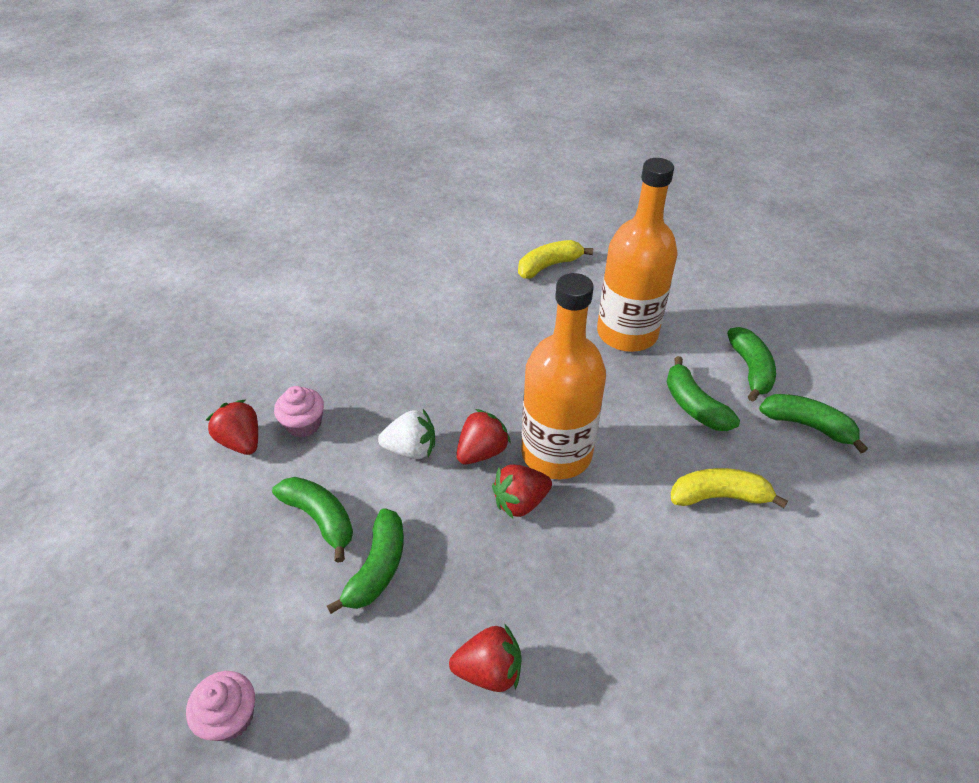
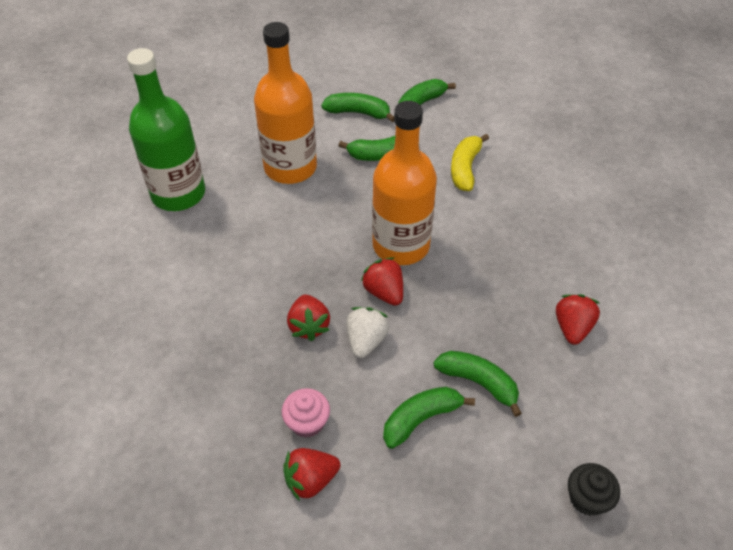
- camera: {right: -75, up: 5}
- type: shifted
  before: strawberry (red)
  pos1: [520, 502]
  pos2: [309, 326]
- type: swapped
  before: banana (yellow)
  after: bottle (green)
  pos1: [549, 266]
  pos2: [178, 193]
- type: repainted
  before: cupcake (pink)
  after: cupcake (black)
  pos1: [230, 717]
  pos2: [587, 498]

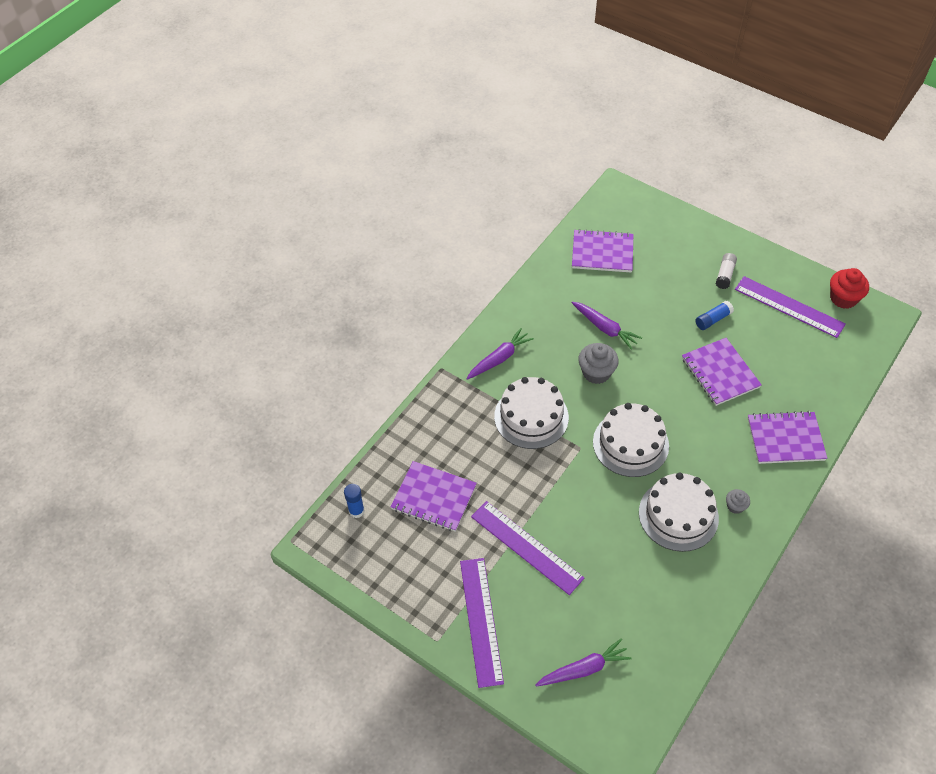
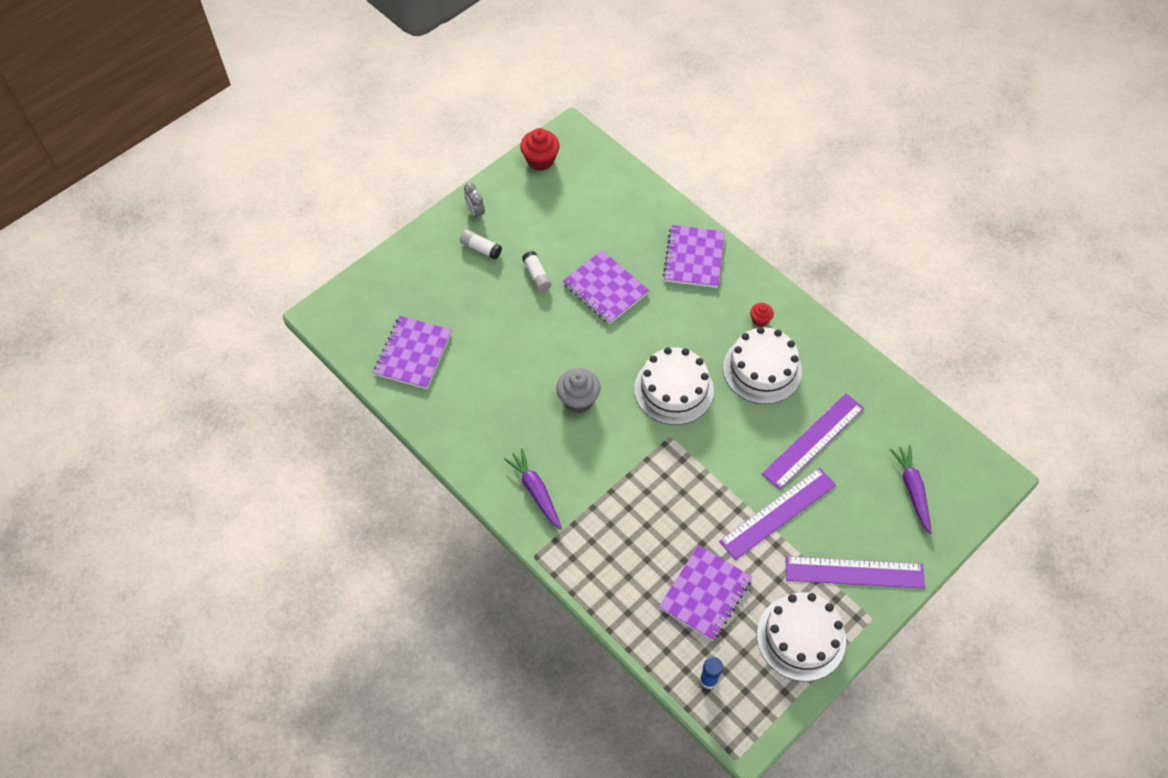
- camera: {right: -80, up: 5}
- type: gone
  before: carrot (purple)
  pos1: [605, 328]
- type: new
  after: clock (grey)
  pos2: [475, 212]
- type: shifted
  before: cake (white)
  pos1: [531, 417]
  pos2: [801, 637]
- type: shifted
  before: ruler (purple)
  pos1: [789, 307]
  pos2: [813, 441]
- type: repainted
  before: glue stick (blue)
  after: glue stick (white)
  pos1: [713, 320]
  pos2: [537, 276]
- type: repainted
  before: cupcake (grey)
  after: cupcake (red)
  pos1: [735, 506]
  pos2: [760, 320]
- type: rotated
  before: notebook (purple)
  pos1: [720, 373]
  pos2: [605, 289]
  turn: 60

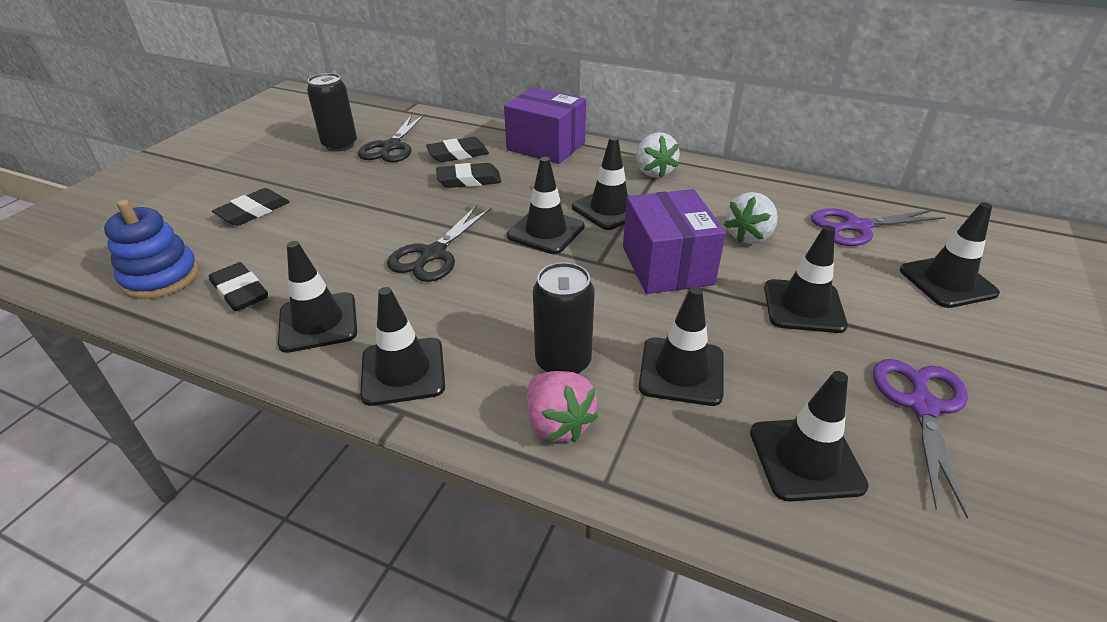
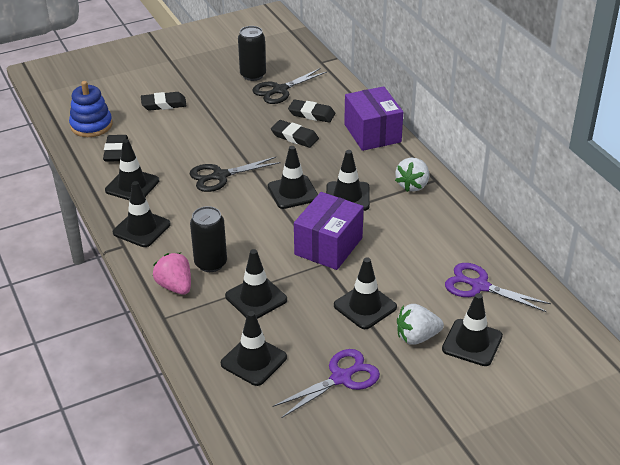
- camera: {right: 40, up: 0}
- type: shifted
  before: strawberry (white)
  pos1: [748, 236]
  pos2: [417, 337]
- type: rotated
  before: strawberry (pink)
  pos1: [558, 423]
  pos2: [175, 286]
  turn: 135

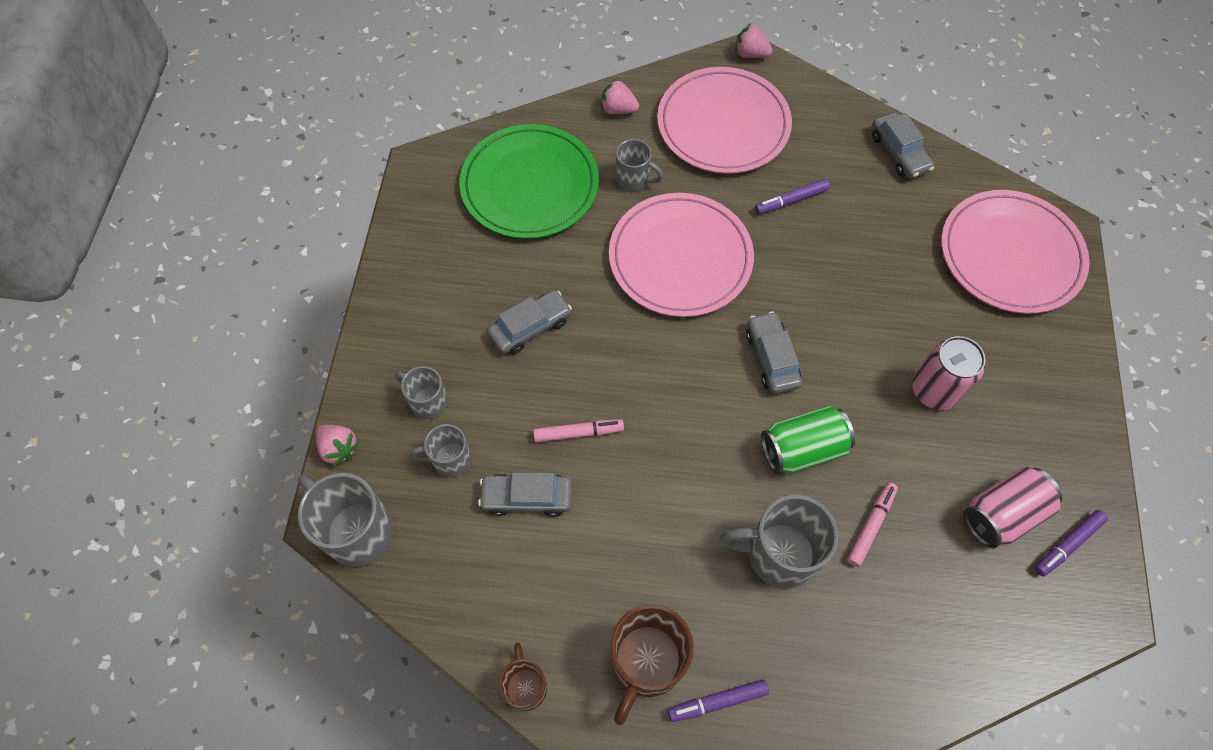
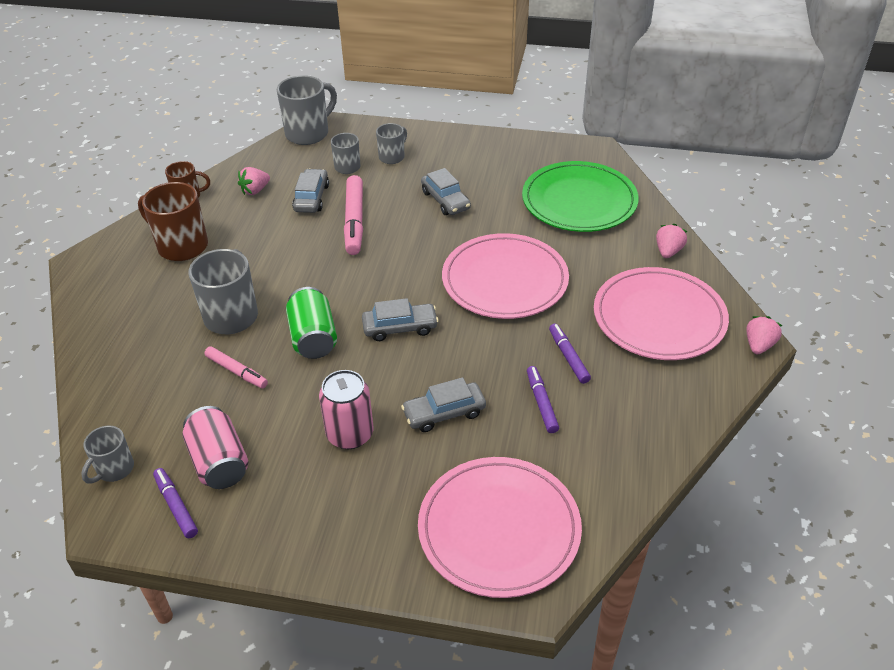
- camera: {right: 95, up: -20}
- type: shifted
  before: strawberry (pink)
  pos1: [339, 448]
  pos2: [255, 190]
- type: shifted
  before: mug (grey)
  pos1: [634, 179]
  pos2: [114, 469]
- type: shifted
  before: marker (purple)
  pos1: [717, 701]
  pos2: [541, 403]
- type: shifted
  before: car (grey)
  pos1: [899, 152]
  pos2: [444, 413]
- type: scaled
  before: marker (pink)
  pos1: [578, 433]
  pos2: [354, 221]
  scale: 1.68

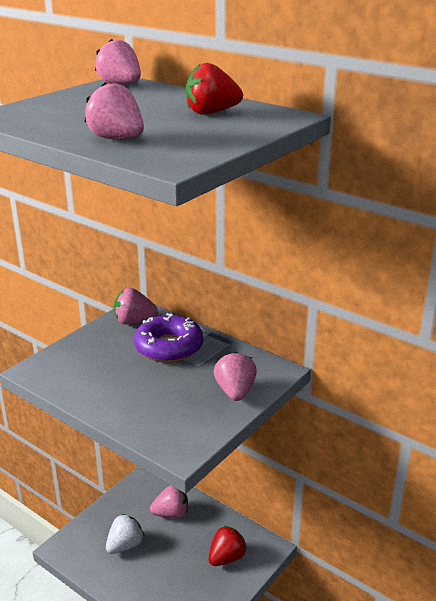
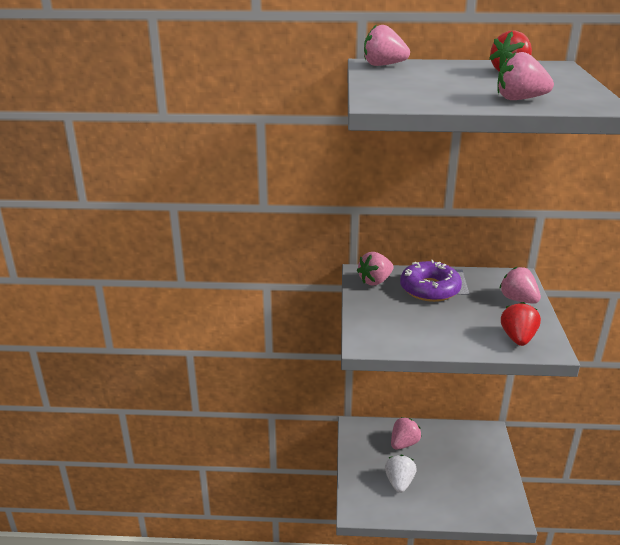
- camera: {right: -35, up: 0}
- type: shifted
  before: strawberry (red)
  pos1: [226, 557]
  pos2: [518, 338]

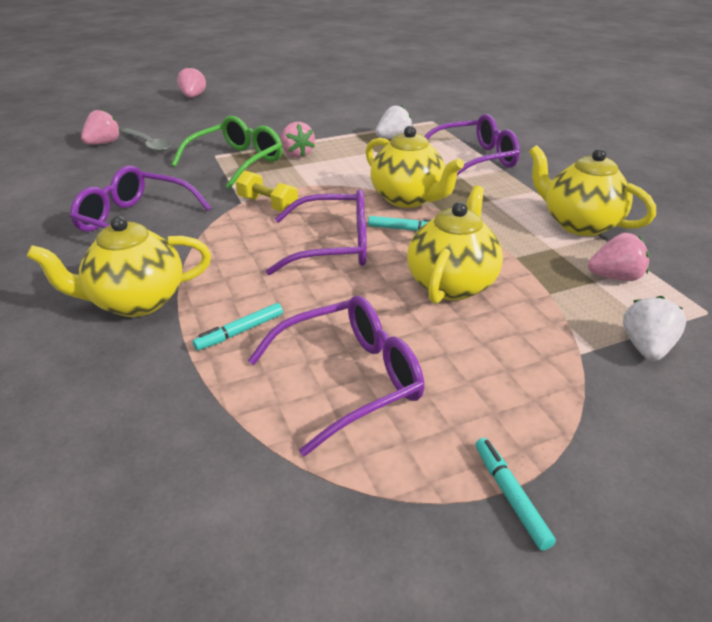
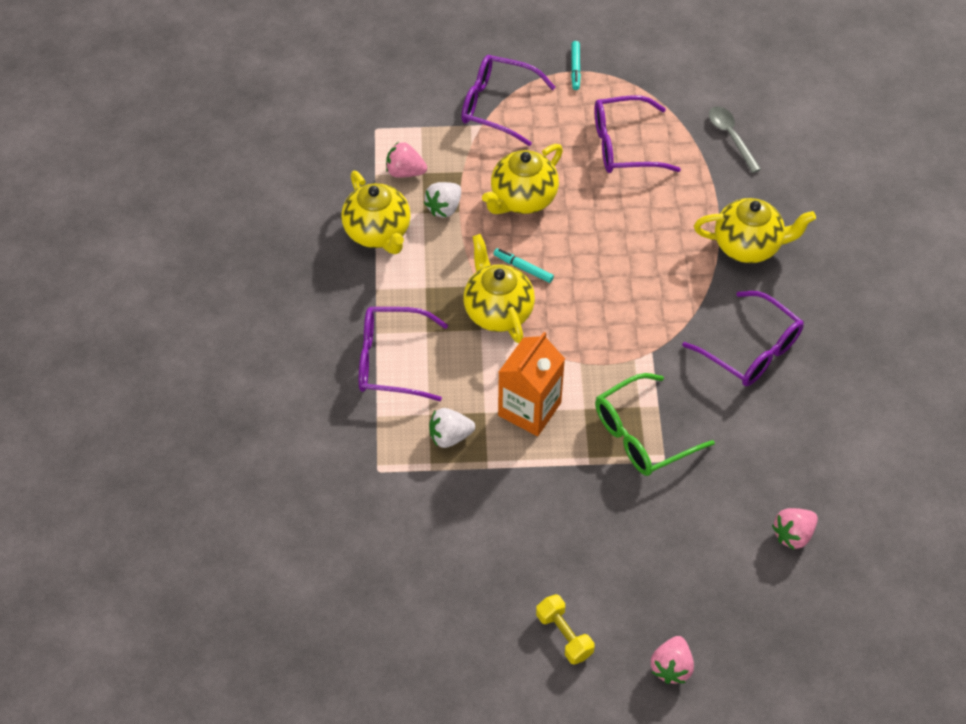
- camera: {right: -160, up: 20}
- type: gone
  before: marker (turquoise)
  pos1: [240, 332]
- type: gone
  before: strawberry (pink)
  pos1: [297, 154]
- type: new
  after: carton (orange)
  pos2: [529, 409]
- type: shifted
  before: spoon (grey)
  pos1: [149, 144]
  pos2: [731, 137]
- type: shifted
  before: dumbbell (yellow)
  pos1: [268, 205]
  pos2: [564, 635]
- type: shifted
  before: glasses (purple)
  pos1: [333, 246]
  pos2: [497, 106]
- type: shifted
  before: strawberry (white)
  pos1: [646, 347]
  pos2: [444, 208]

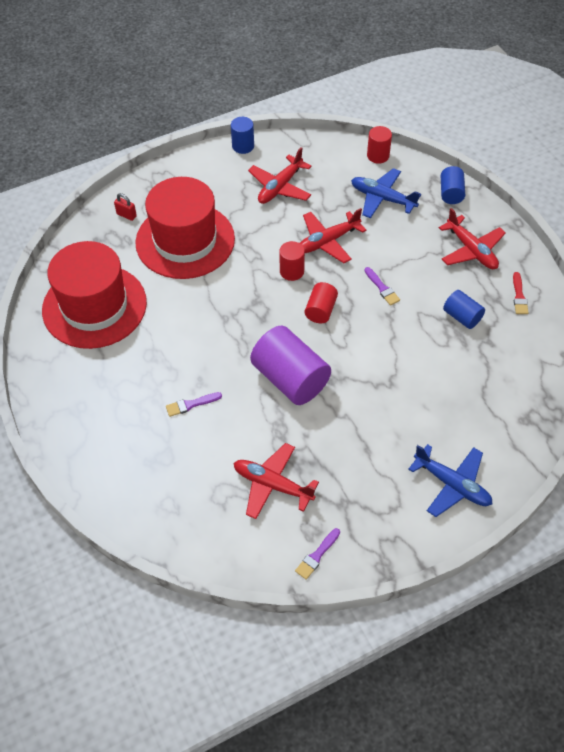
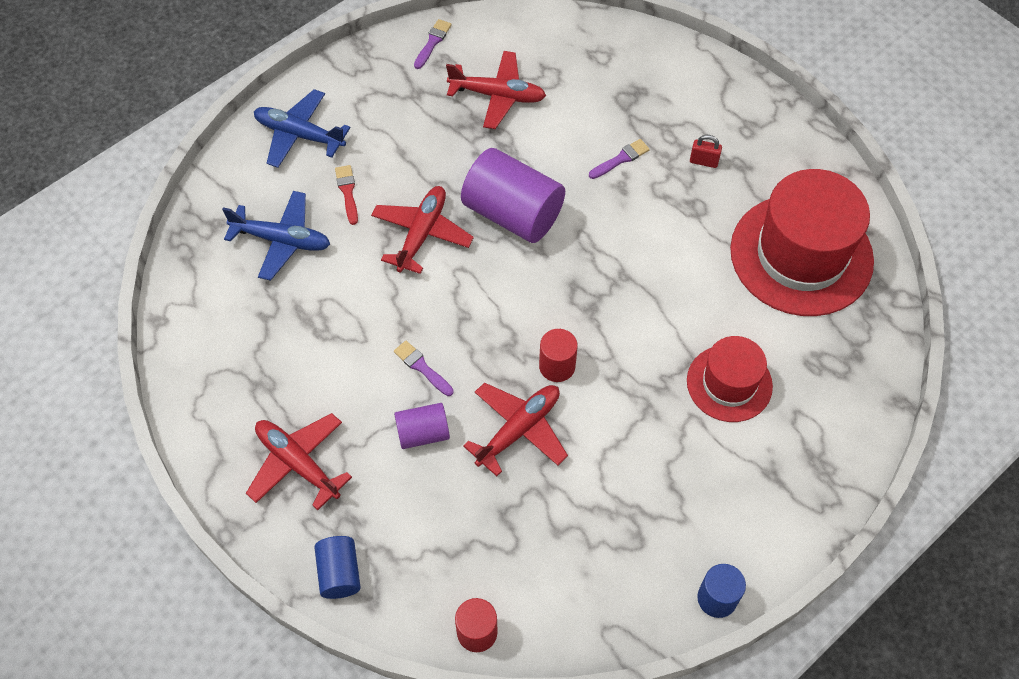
- camera: {right: 165, up: 5}
- type: gone
  before: cylinder (red)
  pos1: [321, 310]
- type: gone
  before: cylinder (blue)
  pos1: [462, 317]
- type: new
  after: cylinder (purple)
  pos2: [423, 433]
- type: shifted
  before: padlock (red)
  pos1: [126, 215]
  pos2: [703, 161]
- type: shifted
  before: plane (red)
  pos1: [280, 187]
  pos2: [422, 233]
- type: shifted
  before: plane (blue)
  pos1: [382, 198]
  pos2: [282, 240]
- type: shifted
  before: brush (red)
  pos1: [519, 296]
  pos2: [347, 192]
- type: scaled
  before: hat (red)
  pos1: [185, 241]
  pos2: [729, 383]
  scale: 0.57

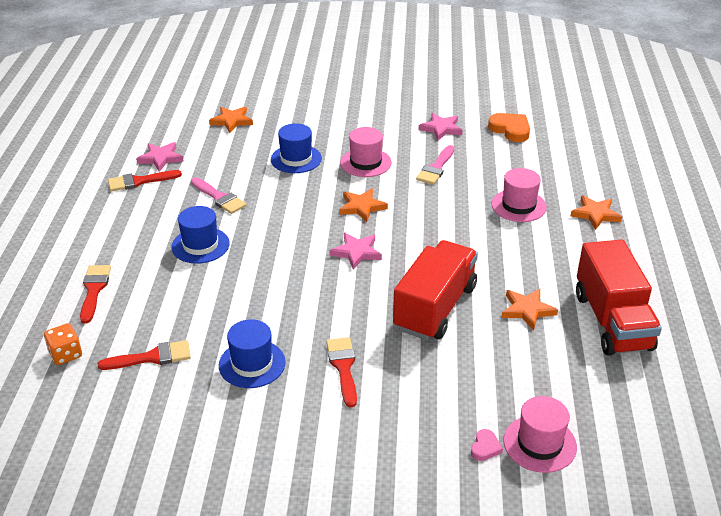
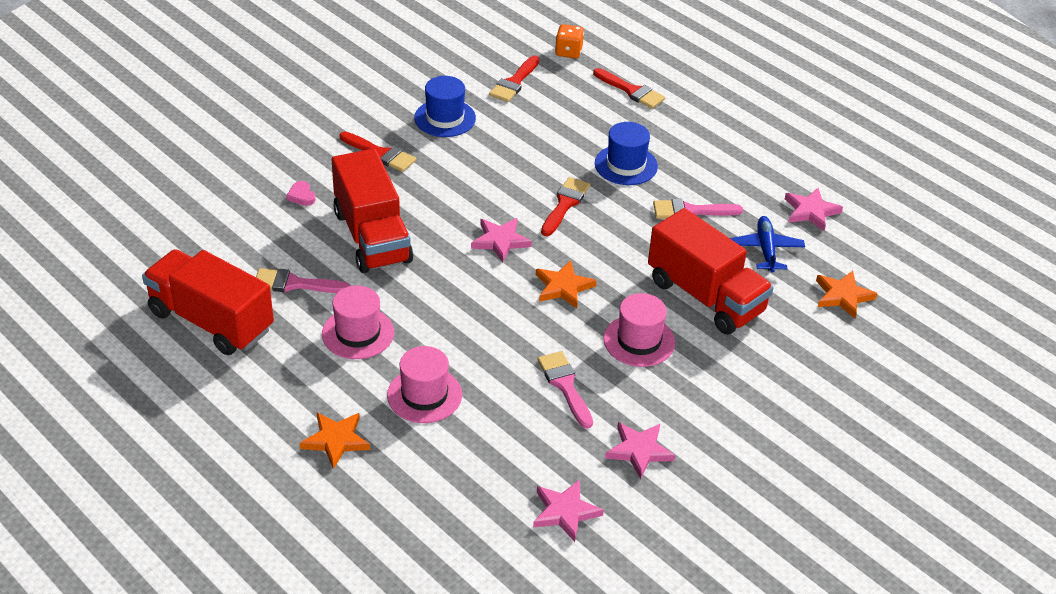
- camera: {right: 130, up: 5}
- type: new
  after: plane (blue)
  pos2: [766, 249]
- type: shifted
  before: brush (red)
  pos1: [139, 181]
  pos2: [565, 204]
- type: shifted
  before: heart (pink)
  pos1: [485, 447]
  pos2: [301, 196]
- type: shifted
  before: hat (pink)
  pos1: [539, 443]
  pos2: [358, 333]
- type: swapped
  before: hat (blue)
  after: truck (red)
  pos1: [296, 159]
  pos2: [705, 296]
- type: swapped
  before: heart (orange)
  after: star (pink)
  pos1: [510, 130]
  pos2: [565, 512]
- type: swapped
  before: star (orange)
  after: brush (pink)
  pos1: [527, 310]
  pos2: [295, 284]

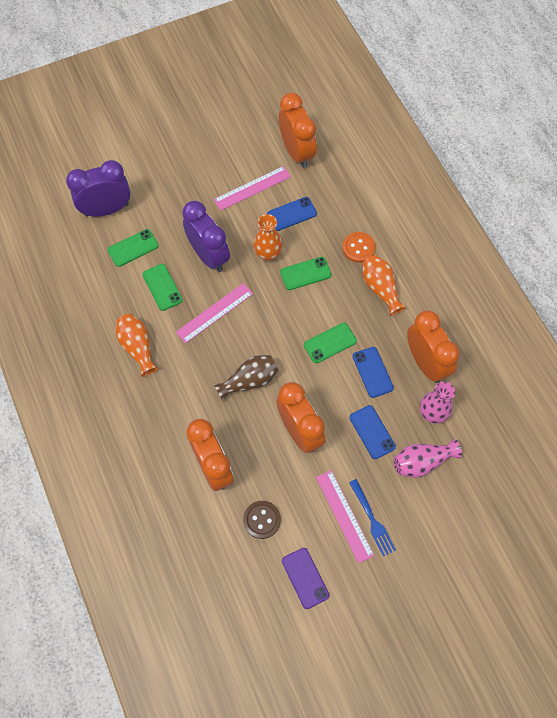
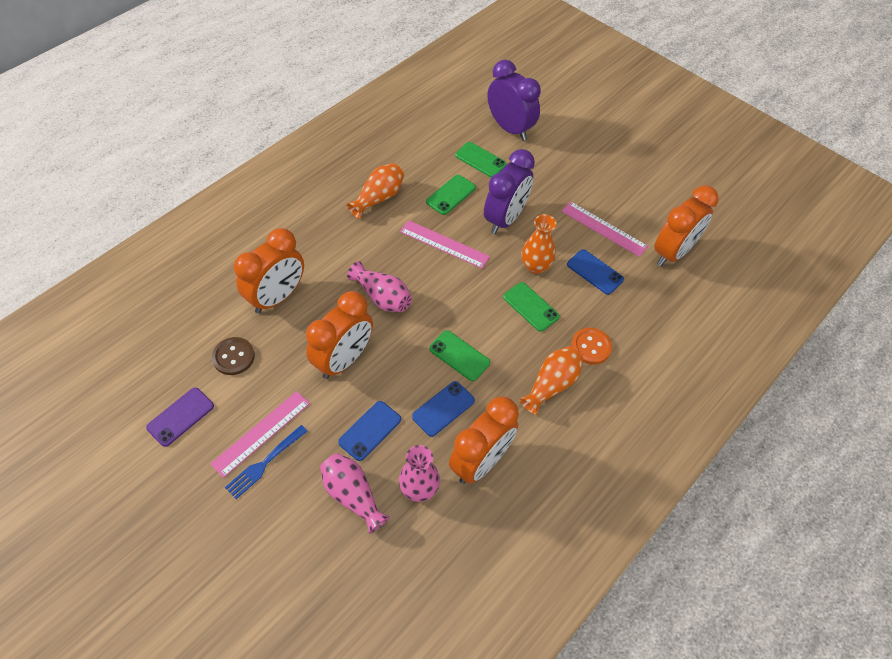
- camera: {right: 65, up: -10}
- type: repainted
  before: vase (brown)
  after: vase (pink)
  pos1: [249, 381]
  pos2: [382, 297]

